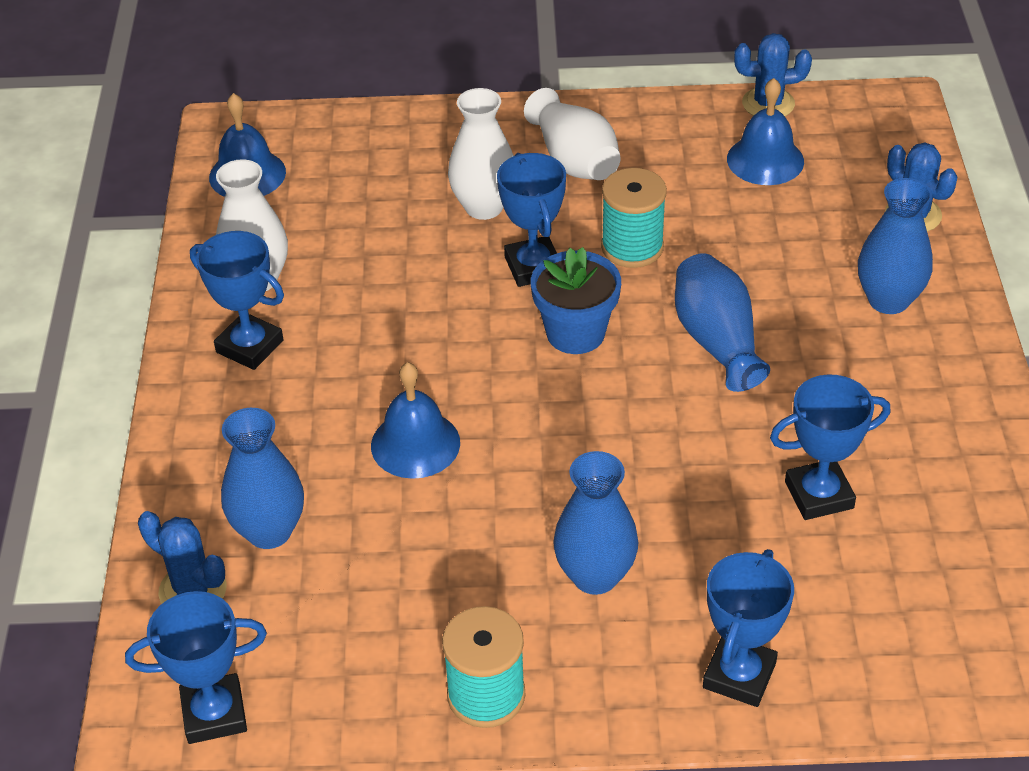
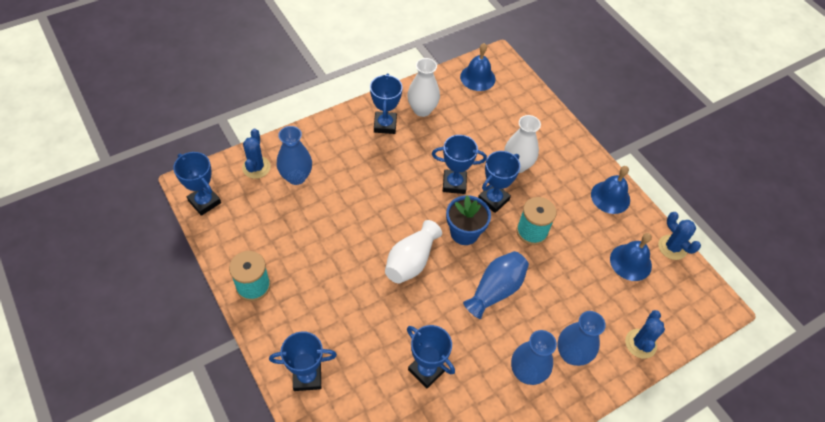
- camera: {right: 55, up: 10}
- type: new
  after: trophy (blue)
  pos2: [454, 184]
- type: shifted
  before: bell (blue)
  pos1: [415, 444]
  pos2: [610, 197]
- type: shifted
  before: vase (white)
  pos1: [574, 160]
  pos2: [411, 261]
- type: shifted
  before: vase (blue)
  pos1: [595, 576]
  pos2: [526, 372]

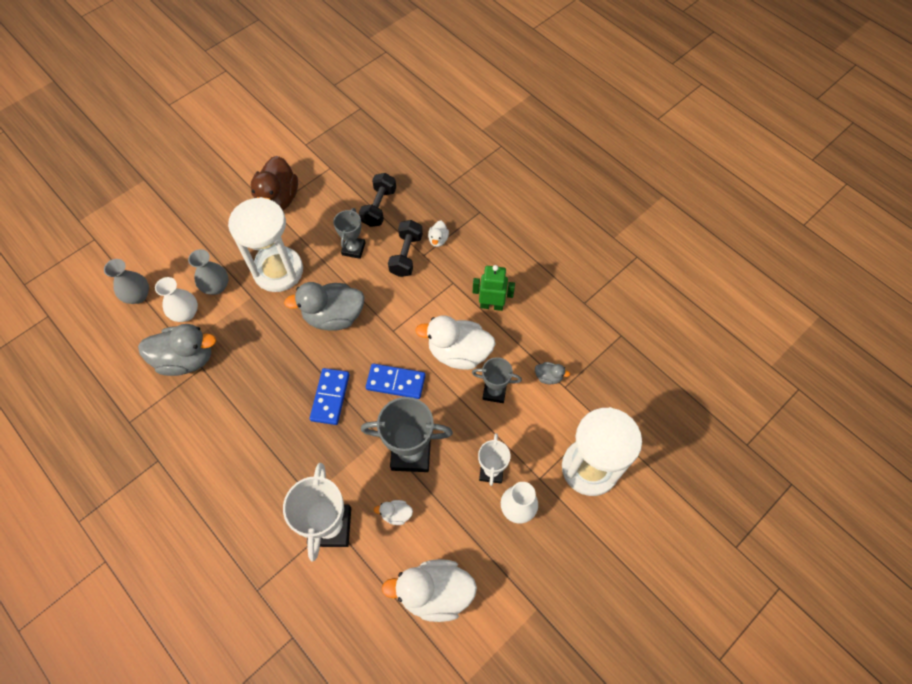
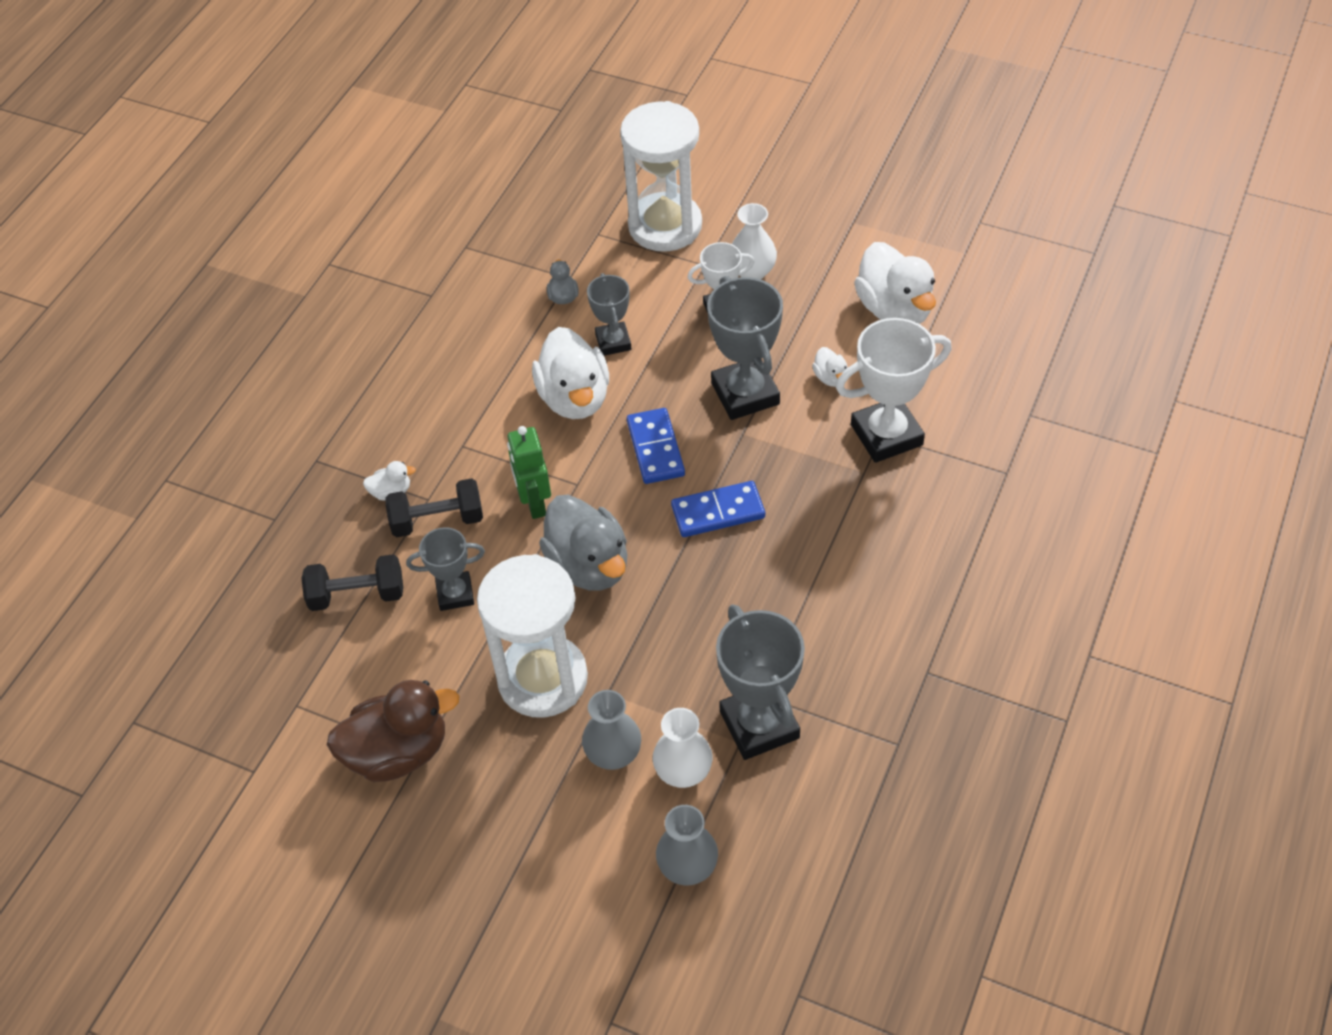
- camera: {right: -110, up: -10}
- type: shifted
  before: robot (green)
  pos1: [491, 305]
  pos2: [534, 503]
- type: swapped
  before: duck (grey)
  after: trophy (grey)
  pos1: [186, 359]
  pos2: [759, 724]

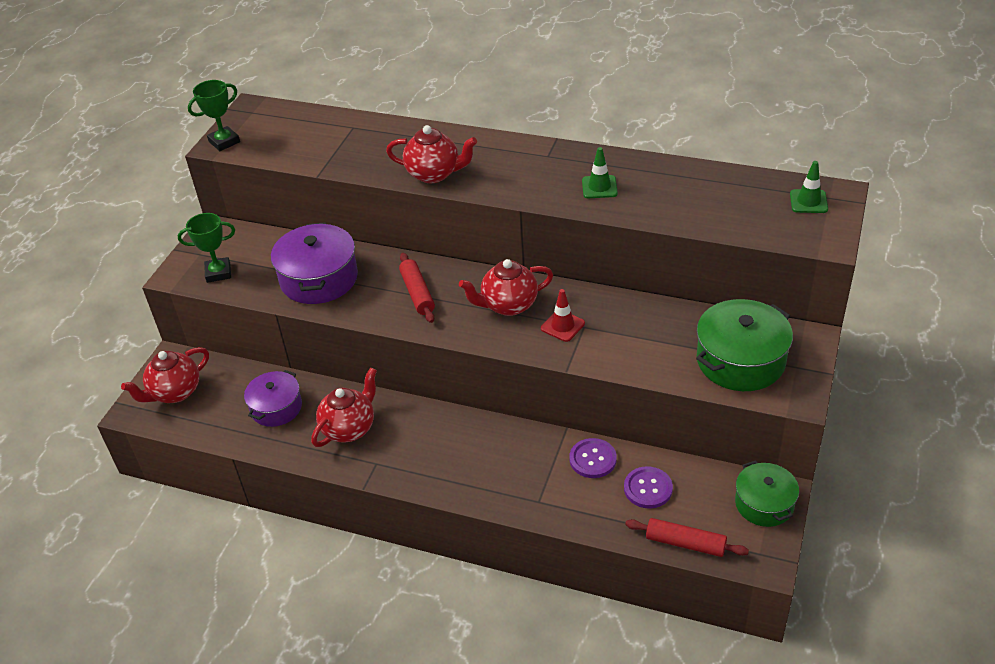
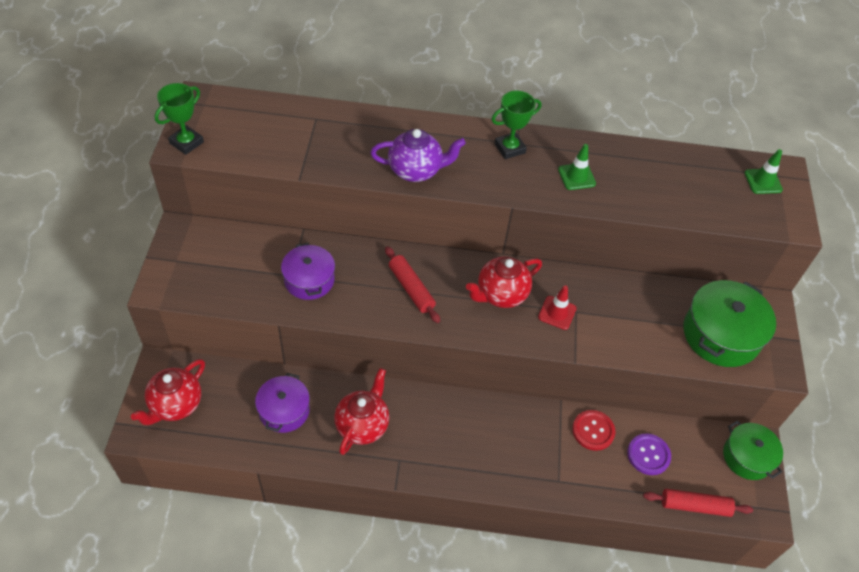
- camera: {right: -20, up: 10}
- type: shifted
  before: trophy (green)
  pos1: [218, 273]
  pos2: [509, 148]
- type: repainted
  before: teapot (red)
  after: teapot (purple)
  pos1: [434, 174]
  pos2: [416, 170]
- type: repainted
  before: button (purple)
  after: button (red)
  pos1: [593, 459]
  pos2: [593, 431]
- type: scaled
  before: pot (purple)
  pos1: [319, 278]
  pos2: [309, 280]
  scale: 0.65

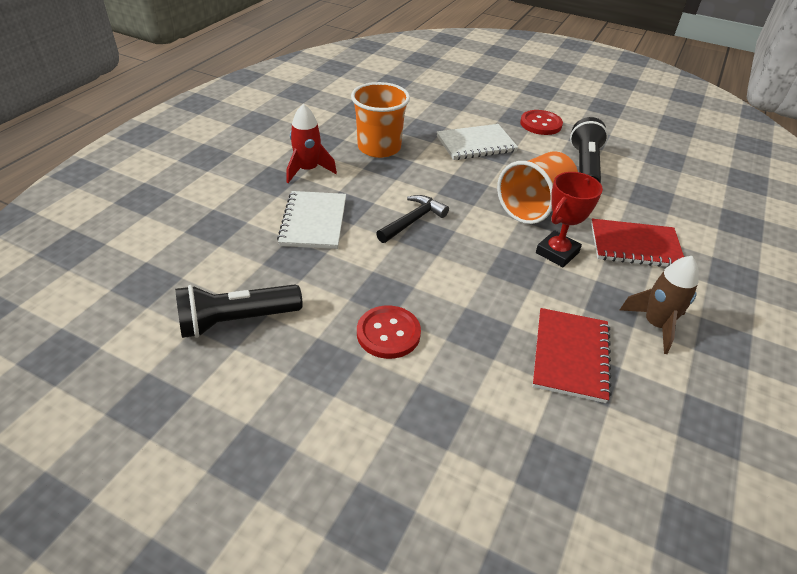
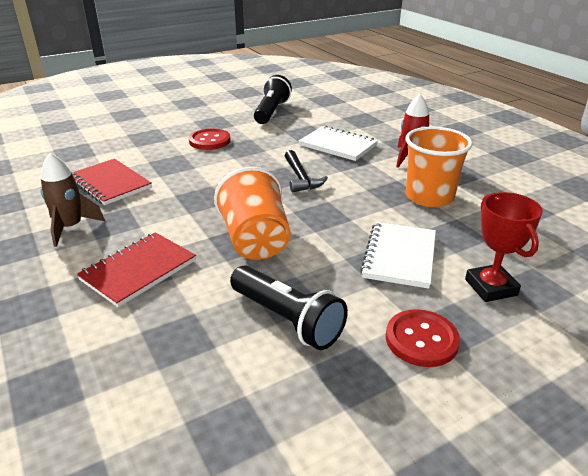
- camera: {right: 125, up: -10}
- type: shifted
  before: trophy (red)
  pos1: [557, 252]
  pos2: [490, 287]

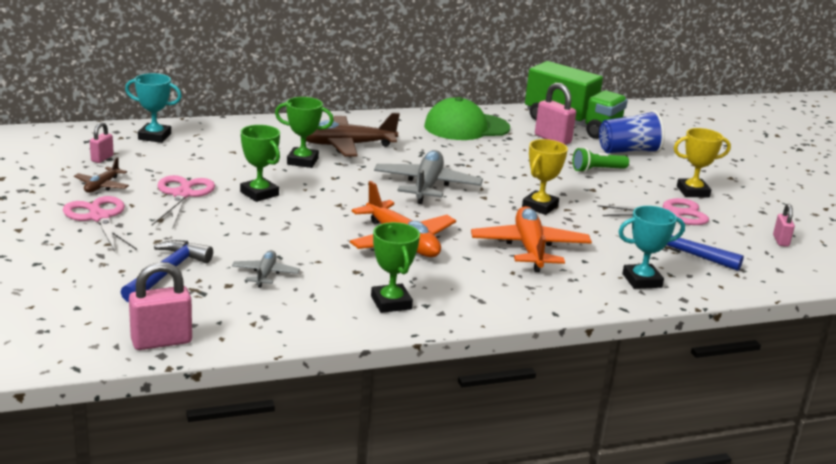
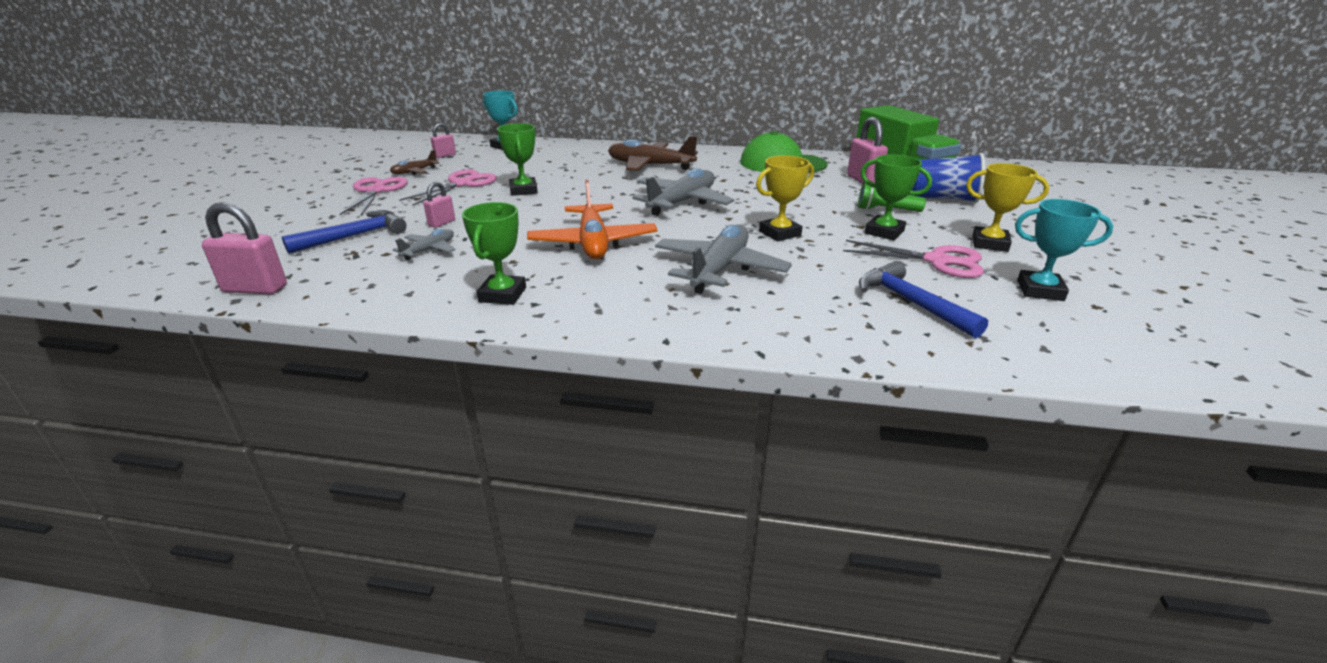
- camera: {right: 30, up: 5}
- type: shifted
  before: trophy (green)
  pos1: [302, 161]
  pos2: [884, 232]
- type: shifted
  before: trophy (turquoise)
  pos1: [642, 280]
  pos2: [1040, 290]
- type: shifted
  before: padlock (pink)
  pos1: [780, 241]
  pos2: [442, 223]
- type: repainted
  before: plane (orange)
  after: plane (grey)
  pos1: [529, 248]
  pos2: [719, 269]

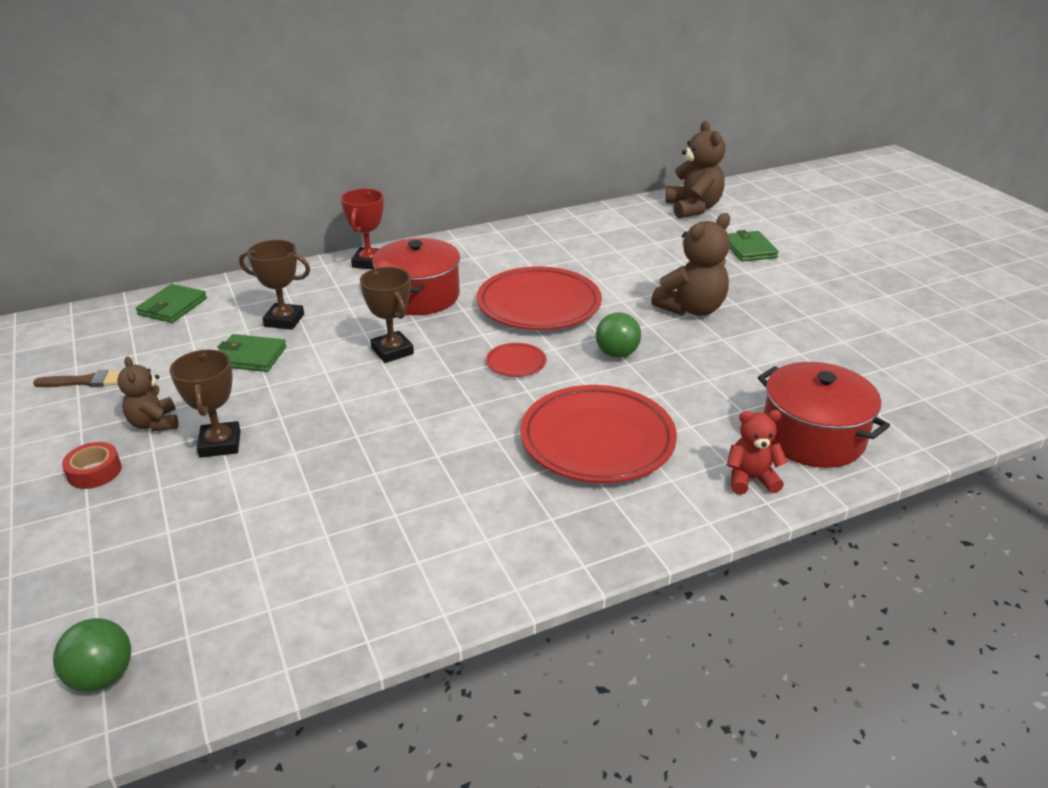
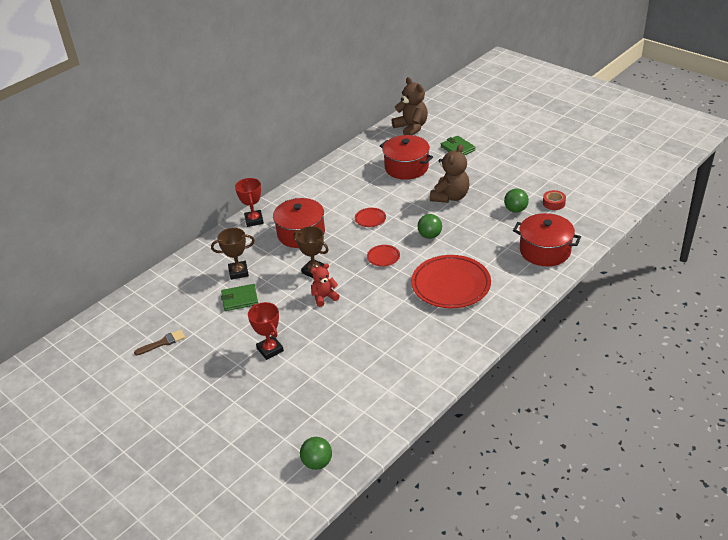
- camera: {right: -20, up: 5}
- type: gone
  before: teddy bear (brown)
  pos1: [154, 423]
- type: gone
  before: wallet (green)
  pos1: [172, 306]
- type: new
  after: pot (red)
  pos2: [406, 167]
- type: new
  after: ball (green)
  pos2: [515, 210]
- type: shifted
  before: tape (red)
  pos1: [94, 472]
  pos2: [553, 203]
- type: shifted
  before: teddy bear (red)
  pos1: [750, 479]
  pos2: [324, 297]
- type: repainted
  before: trophy (brown)
  after: trophy (red)
  pos1: [220, 444]
  pos2: [270, 350]
- type: scaled
  before: plate (red)
  pos1: [539, 305]
  pos2: [370, 219]
  scale: 0.44

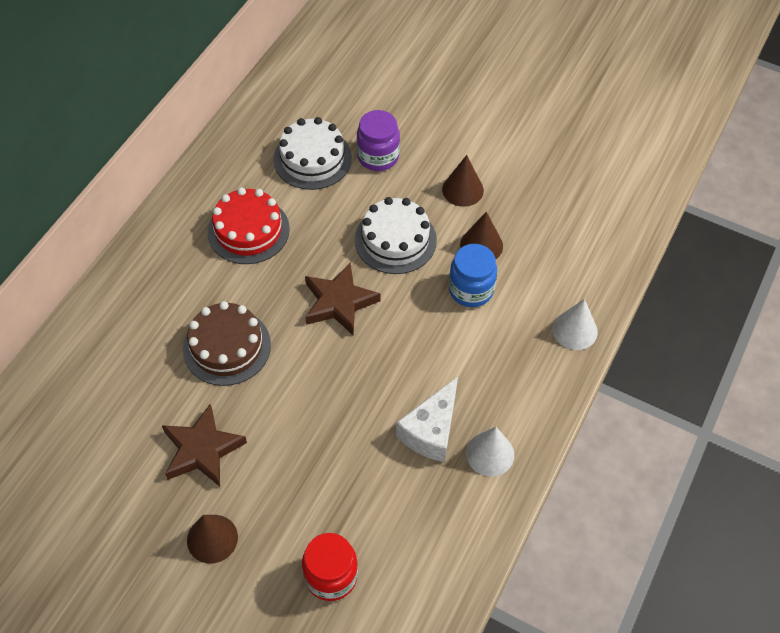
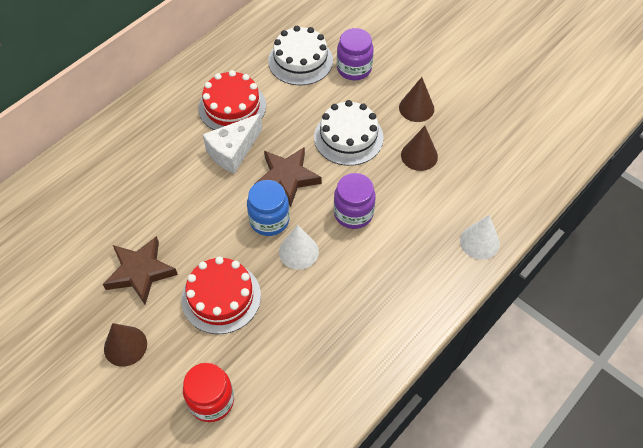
- camera: {right: 15, up: 0}
- type: gone
  before: cake (brown)
  pos1: [227, 347]
- type: new
  after: cake (red)
  pos2: [221, 297]
- type: new
  after: jar (purple)
  pos2: [353, 213]
- type: shifted
  before: cheese (white)
  pos1: [431, 431]
  pos2: [233, 151]
- type: shifted
  before: jar (blue)
  pos1: [471, 290]
  pos2: [269, 220]
- type: shifted
  before: cone (white)
  pos1: [490, 454]
  pos2: [298, 251]

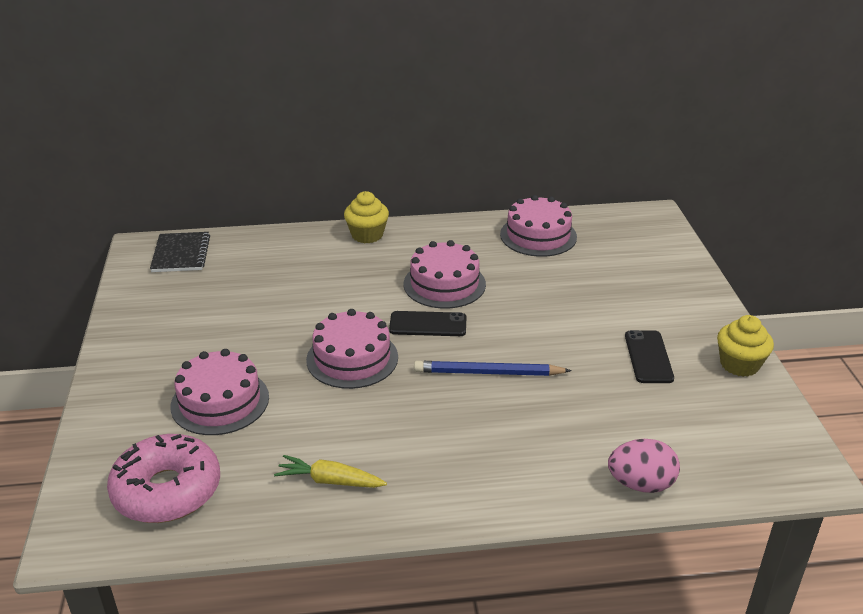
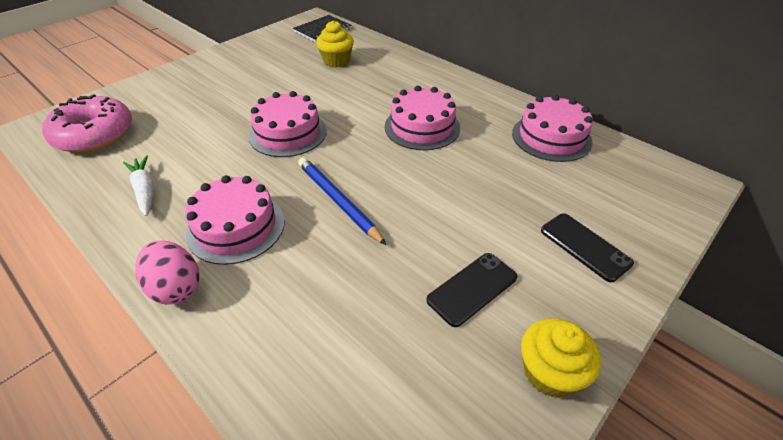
- camera: {right: 50, up: 10}
- type: shifted
  before: cake (pink)
  pos1: [220, 401]
  pos2: [236, 227]
- type: shifted
  before: cupcake (yellow)
  pos1: [367, 235]
  pos2: [336, 61]
- type: shifted
  before: phone (black)
  pos1: [428, 324]
  pos2: [585, 246]
- type: shifted
  before: egg (pink)
  pos1: [641, 484]
  pos2: [176, 287]
- type: repainted
  before: carrot (yellow)
  after: carrot (white)
  pos1: [330, 481]
  pos2: [145, 190]

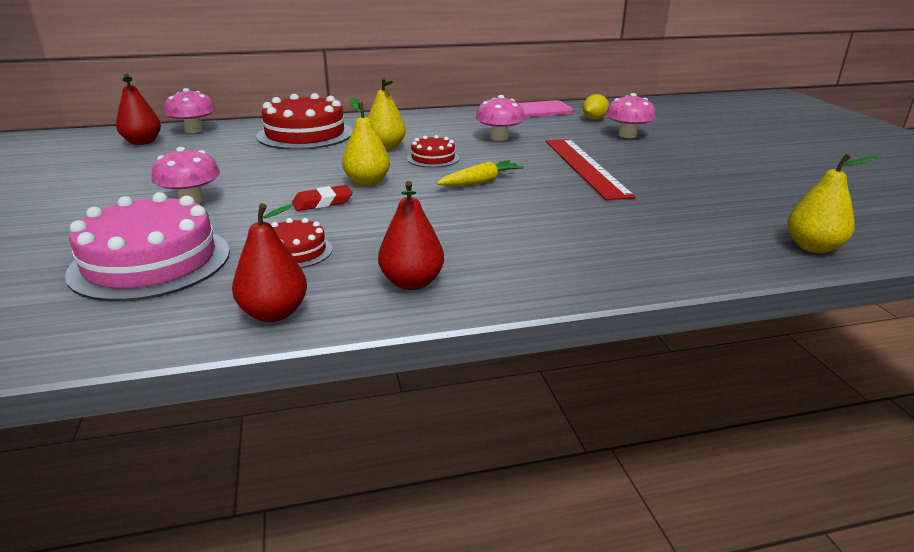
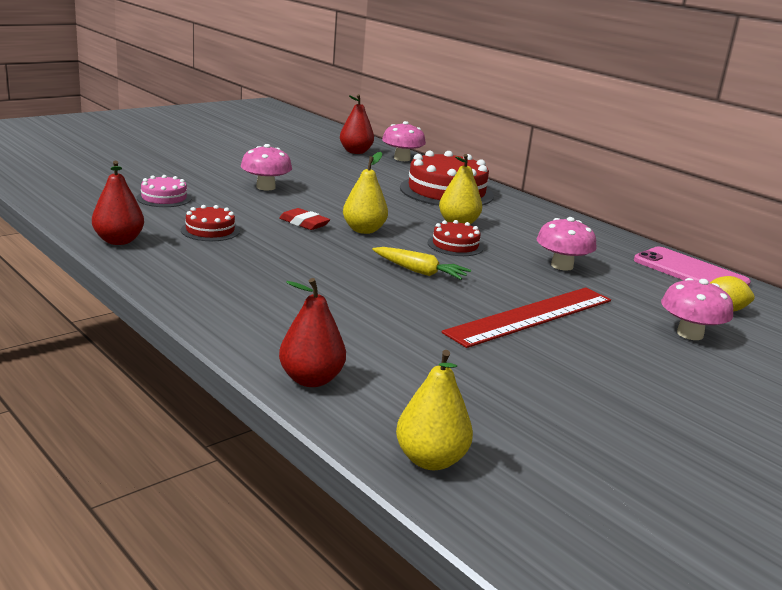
- camera: {right: 60, up: -5}
- type: shifted
  before: pear (red)
  pos1: [411, 282]
  pos2: [311, 379]
- type: scaled
  before: cake (pink)
  pos1: [151, 262]
  pos2: [164, 198]
  scale: 0.5

